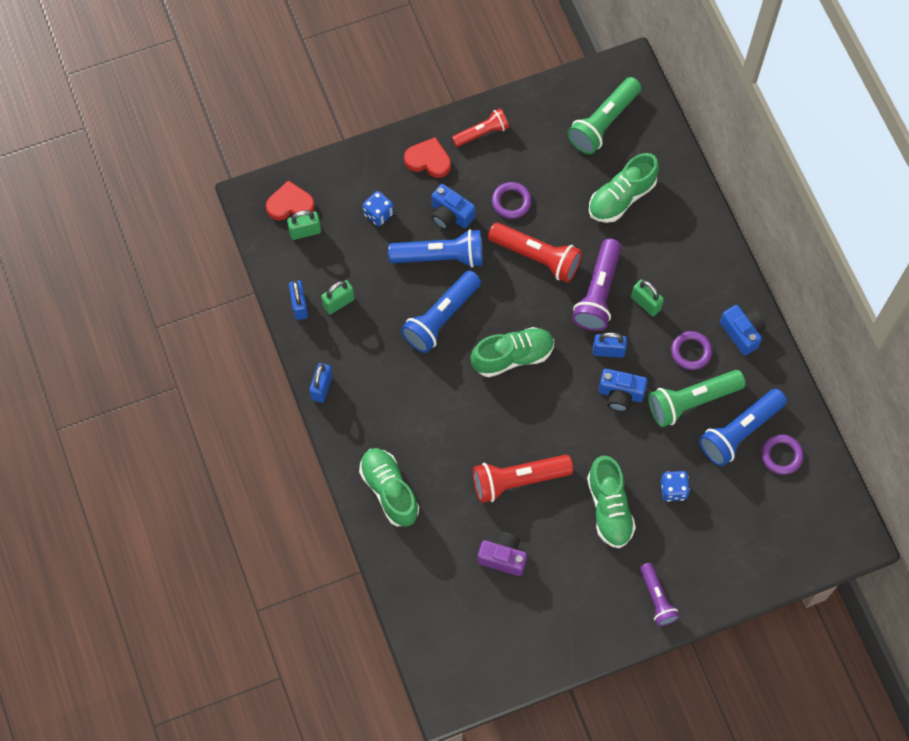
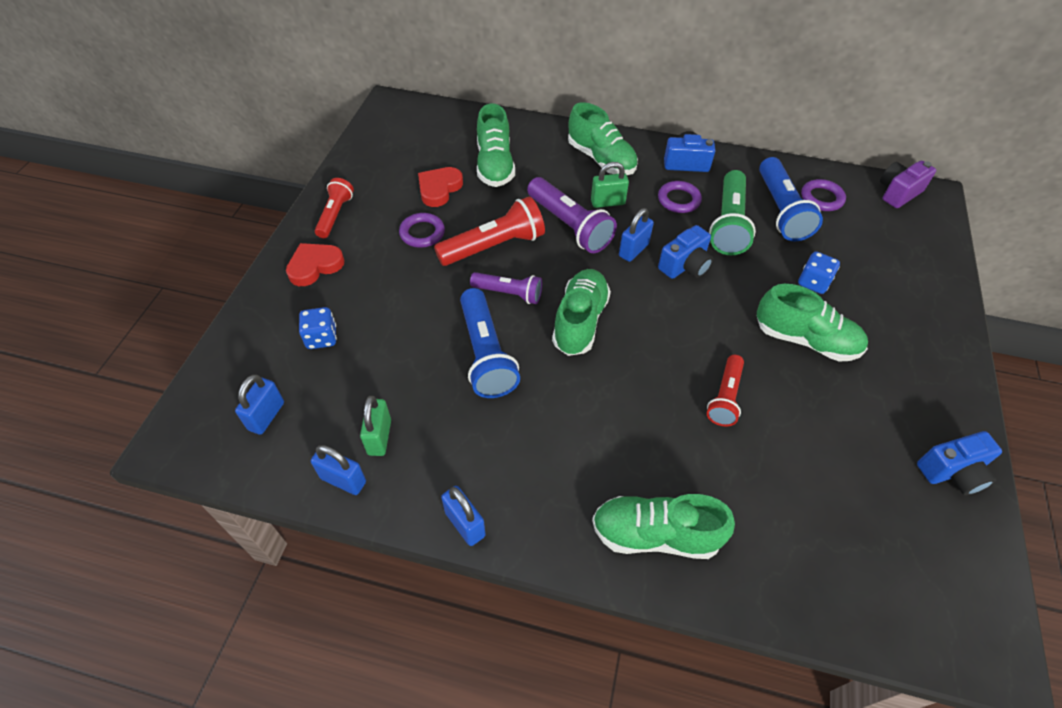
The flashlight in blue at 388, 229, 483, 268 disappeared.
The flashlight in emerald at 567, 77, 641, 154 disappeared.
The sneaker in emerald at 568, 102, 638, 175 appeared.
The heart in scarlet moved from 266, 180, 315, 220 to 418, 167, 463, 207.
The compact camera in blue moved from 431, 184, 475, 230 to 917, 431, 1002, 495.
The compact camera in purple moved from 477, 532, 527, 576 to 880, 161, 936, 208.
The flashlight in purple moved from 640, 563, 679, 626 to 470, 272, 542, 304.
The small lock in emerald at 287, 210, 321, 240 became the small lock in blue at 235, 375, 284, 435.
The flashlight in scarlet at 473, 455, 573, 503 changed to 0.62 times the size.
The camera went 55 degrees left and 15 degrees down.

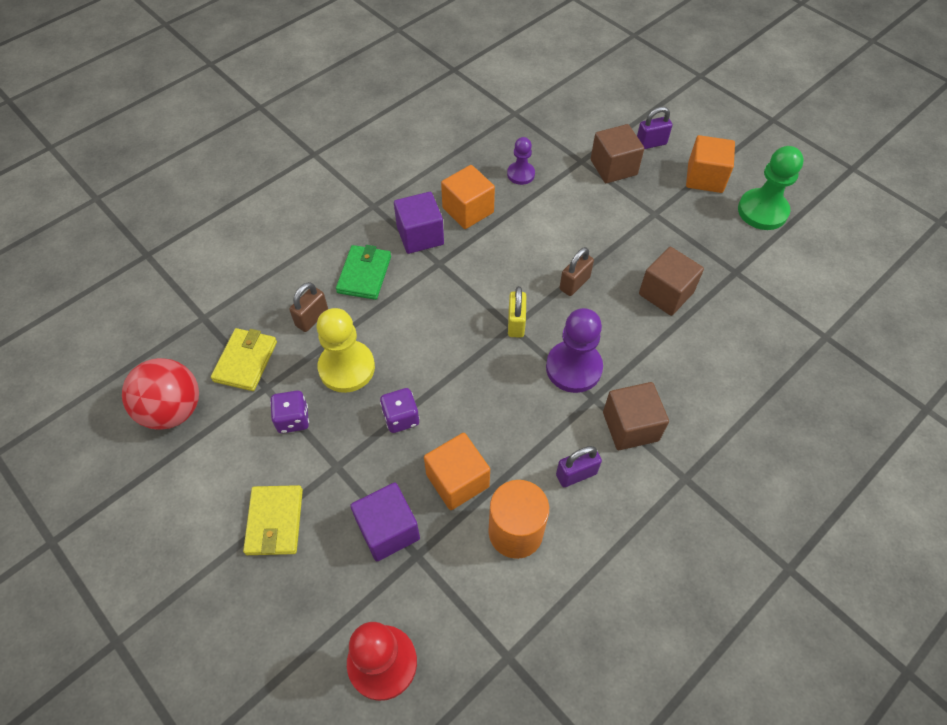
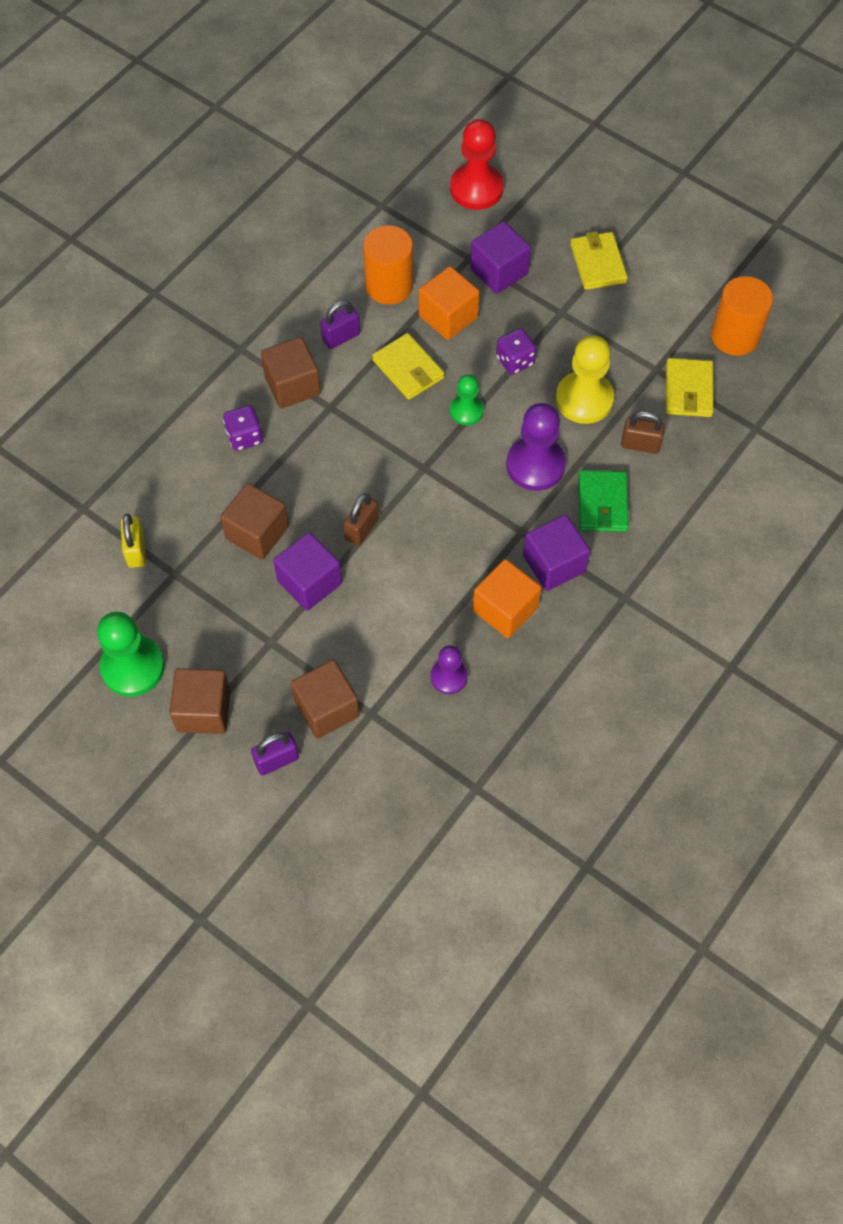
The cube in purple at 273, 532, 342, 611 appeared.
The wallet in yellow at 372, 333, 444, 400 appeared.
The chess pawn in emerald at 450, 375, 484, 425 appeared.
The dice in purple moved from 270, 391, 309, 433 to 223, 405, 263, 451.
The small lock in yellow moved from 508, 286, 526, 338 to 121, 513, 146, 568.
The chess pawn in purple moved from 546, 308, 603, 393 to 506, 403, 566, 491.
The sphere in scarlet at 122, 358, 199, 430 was replaced by the solid cylinder in orange-coloured at 711, 276, 773, 356.
The cube in orange-coloured at 686, 135, 735, 193 became the cube in dark brown at 169, 668, 230, 734.
The small lock in dark brown at 289, 282, 328, 332 turned 75 degrees clockwise.
The camera went 170 degrees right and 5 degrees up.

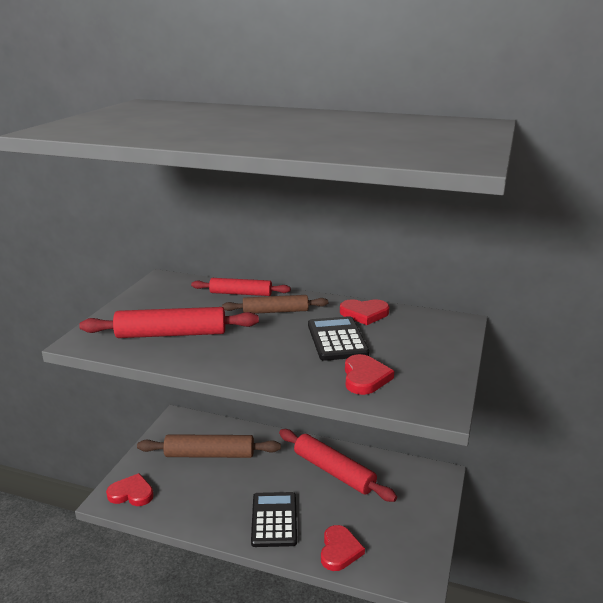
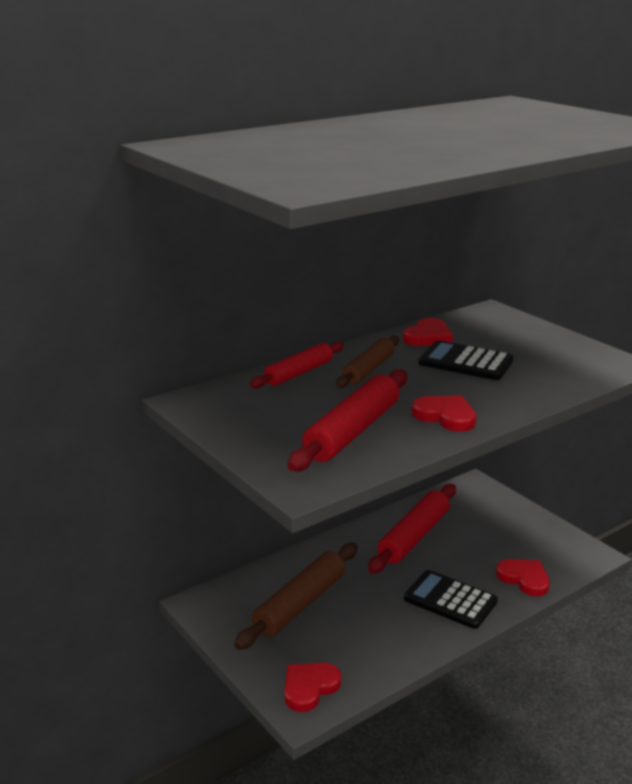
The heart in scarlet moved from 345, 354, 394, 395 to 412, 395, 477, 432.
The rolling pin in scarlet at 279, 429, 397, 502 turned 45 degrees counterclockwise.
The camera went 55 degrees left and 0 degrees up.

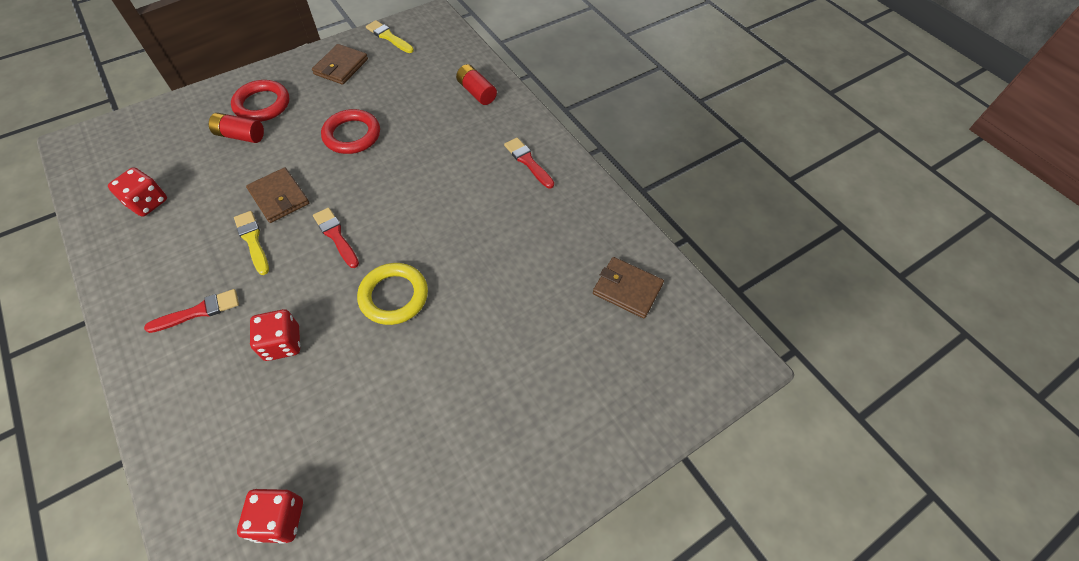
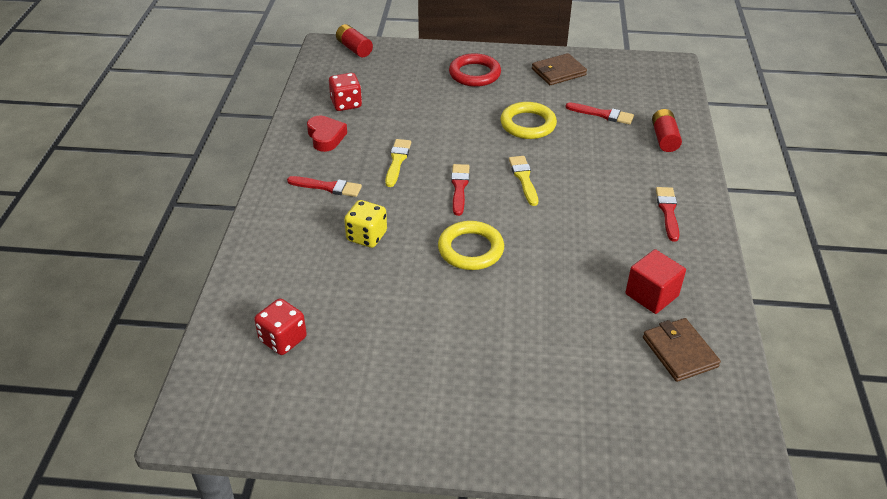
The wallet in dark brown at 246, 167, 309, 223 disappeared.
The heart in scarlet at 307, 115, 347, 152 appeared.
The brush in scarlet at 566, 102, 634, 125 appeared.
The cube in scarlet at 625, 249, 686, 314 appeared.
The power cell in scarlet moved from 209, 113, 264, 143 to 336, 24, 373, 57.
The brush in yellow moved from 366, 20, 414, 53 to 509, 156, 538, 206.
The dice in scarlet at 250, 309, 300, 361 became the dice in yellow at 344, 200, 387, 248.
The ring in scarlet at 321, 109, 380, 154 became the ring in yellow at 500, 102, 557, 139.
The camera went 40 degrees right and 15 degrees down.

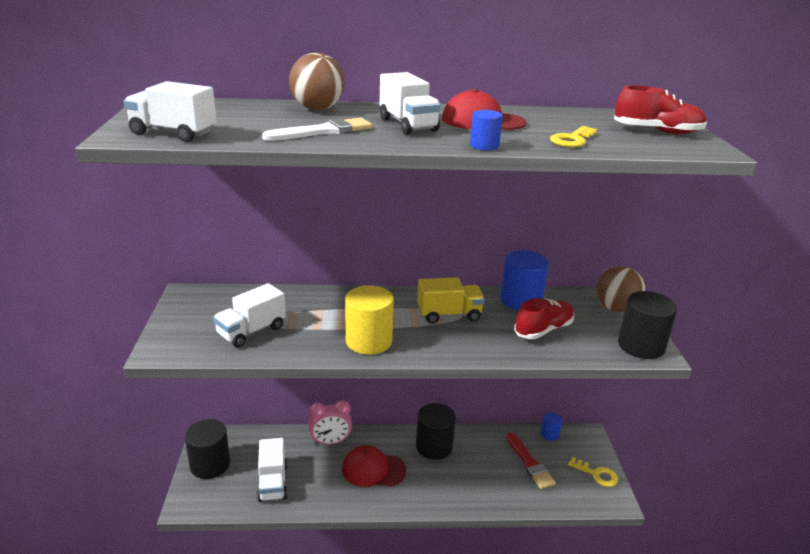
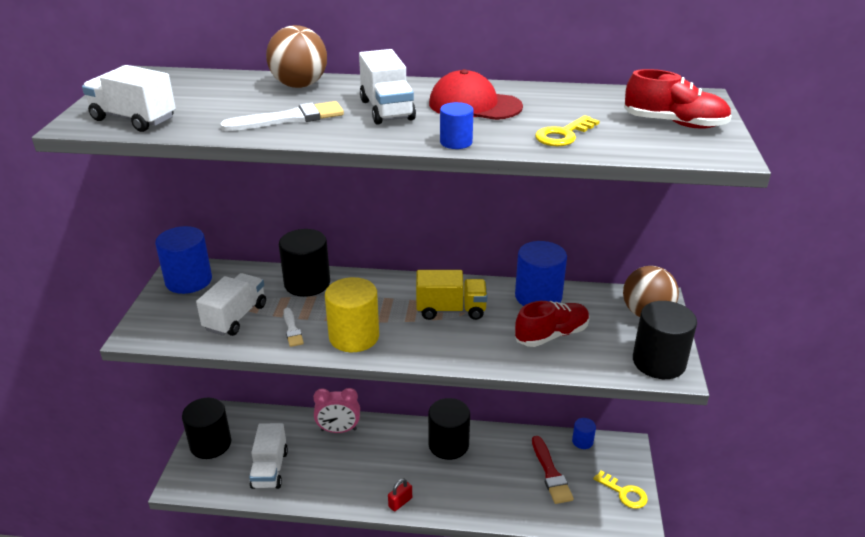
The cap in scarlet at 342, 445, 406, 487 disappeared.
The solid cylinder in blue at 155, 226, 212, 294 appeared.
The solid cylinder in jet-black at 279, 229, 330, 297 appeared.
The brush in pure white at 283, 308, 304, 347 appeared.
The small lock in scarlet at 388, 478, 412, 511 appeared.
The truck in pure white at 213, 283, 286, 348 turned 150 degrees clockwise.
The camera went 10 degrees right and 5 degrees up.

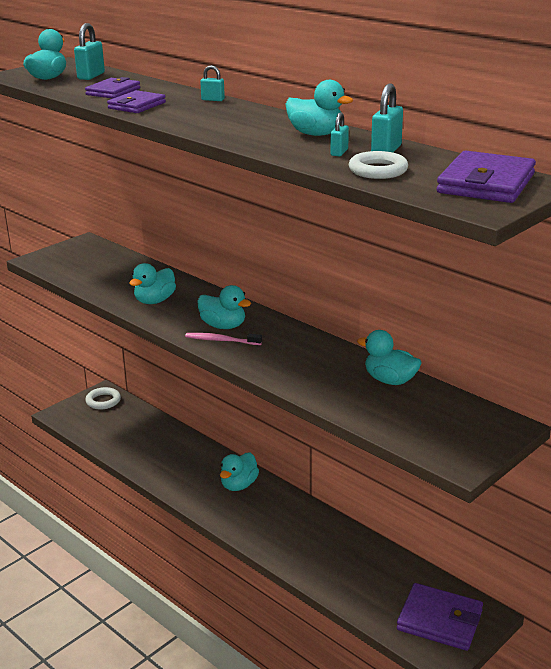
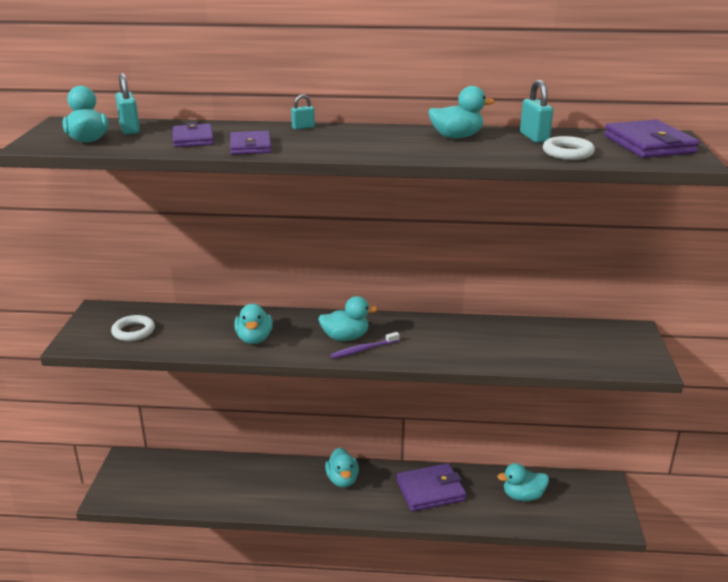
The small lock in turquoise at 330, 112, 349, 156 disappeared.
The ring in pure white moved from 85, 387, 121, 409 to 111, 315, 155, 341.
The rubber duck in turquoise moved from 357, 330, 422, 385 to 497, 463, 549, 501.
The wallet in purple moved from 397, 583, 483, 651 to 397, 463, 466, 512.
The tooth brush in rosy at 185, 333, 262, 345 became the tooth brush in purple at 330, 332, 400, 359.
The camera went 40 degrees left and 0 degrees up.

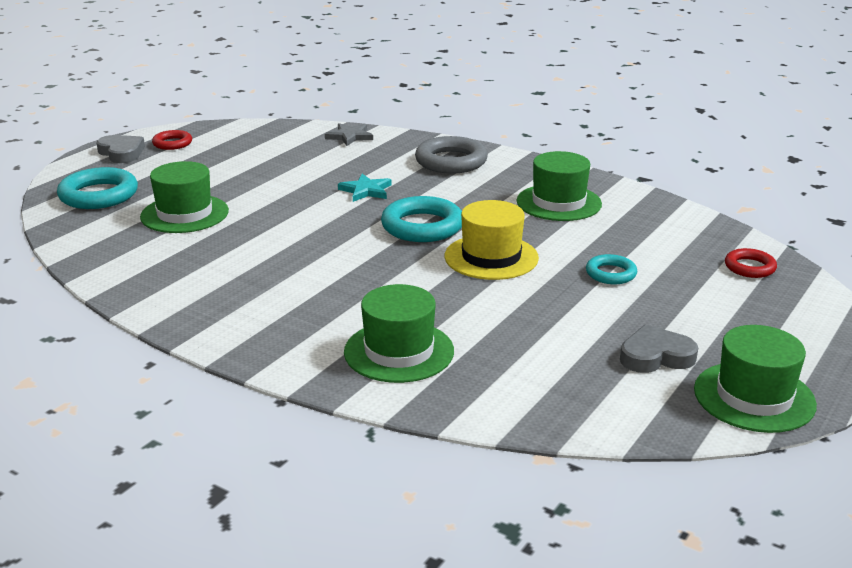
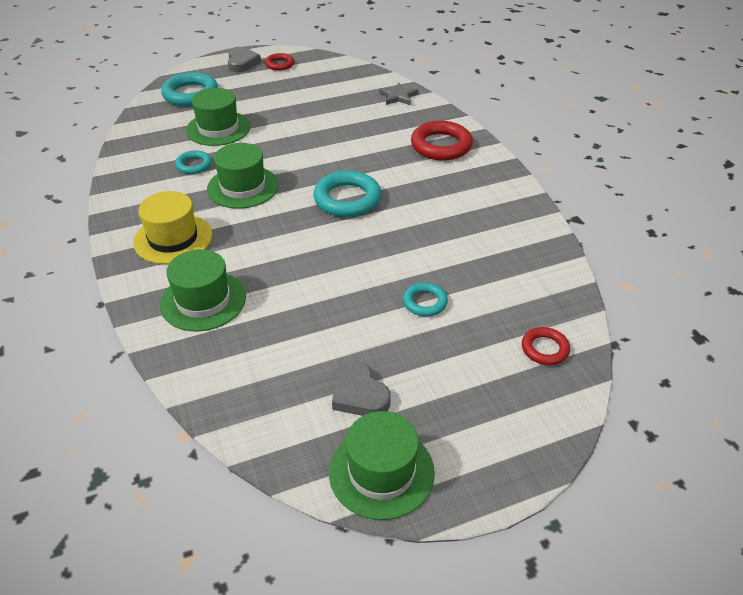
The five-pointed star in turquoise at 338, 174, 391, 202 disappeared.
The ring in turquoise at 175, 150, 212, 174 appeared.
The top hat in yellow moved from 444, 200, 539, 280 to 133, 191, 212, 264.
The top hat in emerald moved from 516, 151, 602, 221 to 207, 143, 279, 209.
The ring in gray at 415, 136, 488, 174 became the ring in scarlet at 411, 121, 473, 161.
The heart in gray at 620, 324, 698, 373 turned 150 degrees counterclockwise.
The camera went 35 degrees right and 15 degrees up.

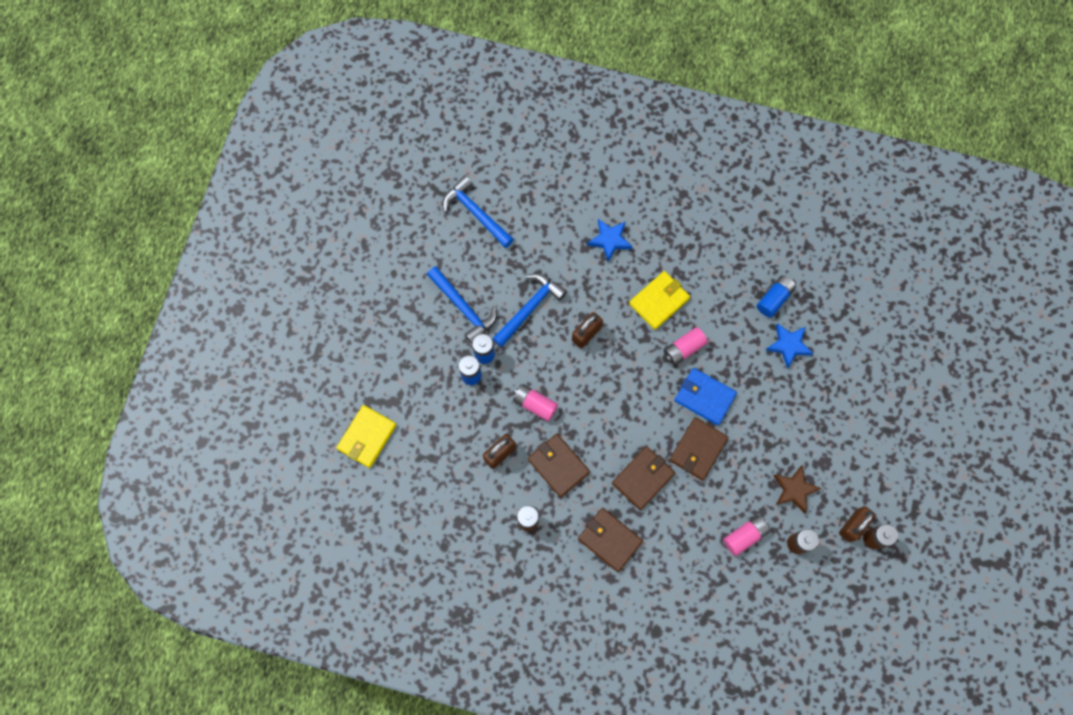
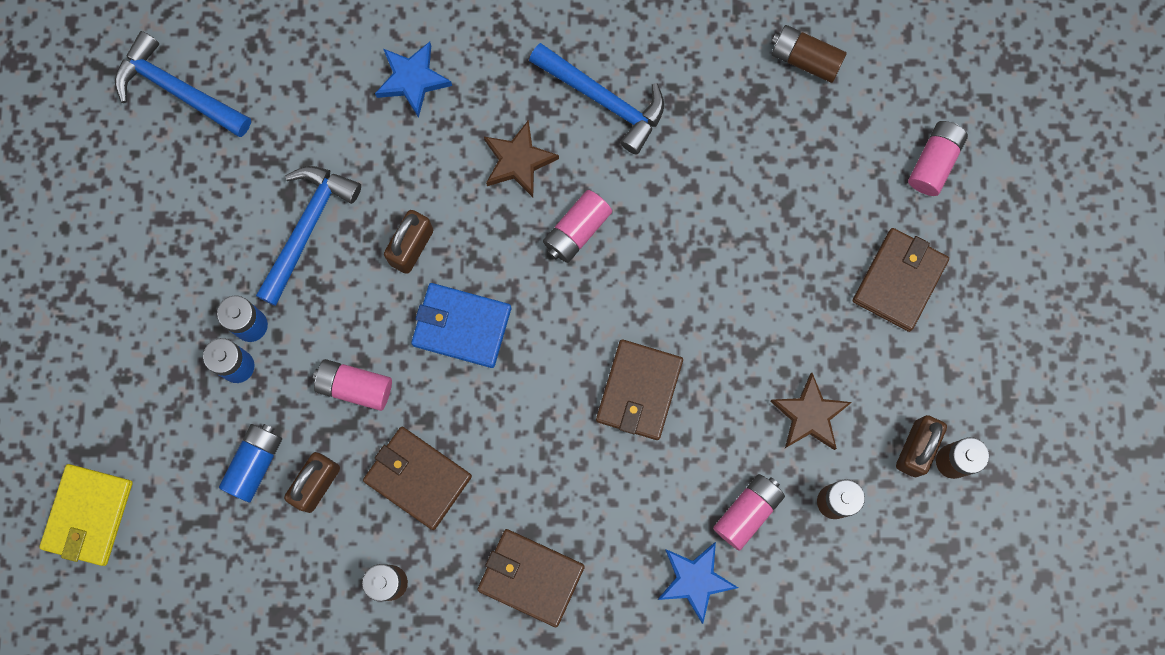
The power cell in dark brown at 771, 25, 847, 83 appeared.
The power cell in rosy at 908, 121, 968, 196 appeared.
The claw hammer in blue moved from 427, 266, 497, 344 to 529, 43, 664, 155.
The wallet in dark brown moved from 612, 446, 675, 510 to 853, 228, 949, 332.
The wallet in blue moved from 674, 368, 737, 426 to 411, 283, 511, 368.
The power cell in blue moved from 757, 275, 796, 318 to 219, 424, 282, 502.
The five-pointed star in blue moved from 766, 323, 813, 369 to 657, 542, 738, 624.
The wallet in yellow at 629, 271, 690, 330 was replaced by the five-pointed star in dark brown at 484, 120, 559, 197.
The camera went 15 degrees left and 5 degrees up.

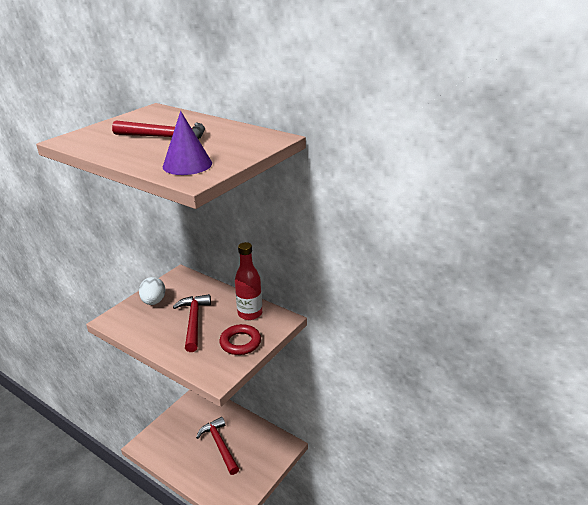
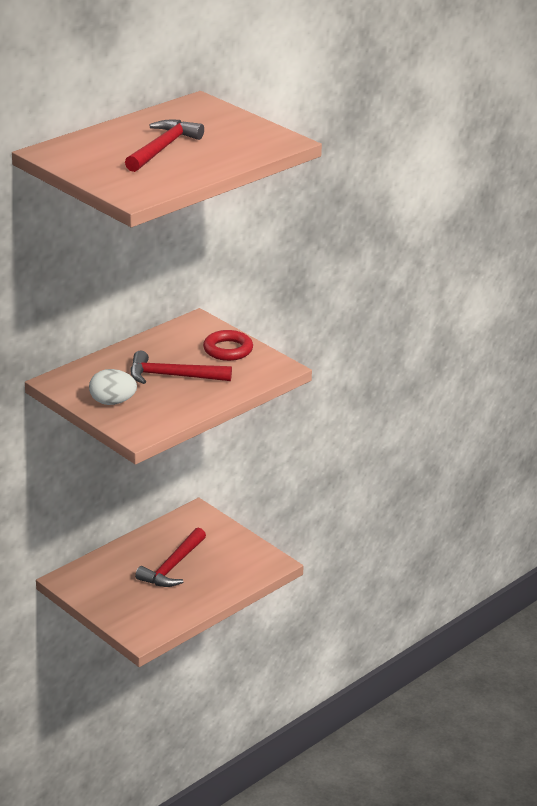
The cone shape in purple at 163, 111, 212, 175 disappeared.
The bottle in scarlet at 235, 242, 262, 320 disappeared.
The claw hammer in scarlet at 196, 417, 239, 475 turned 45 degrees counterclockwise.
The camera went 80 degrees left and 0 degrees up.

